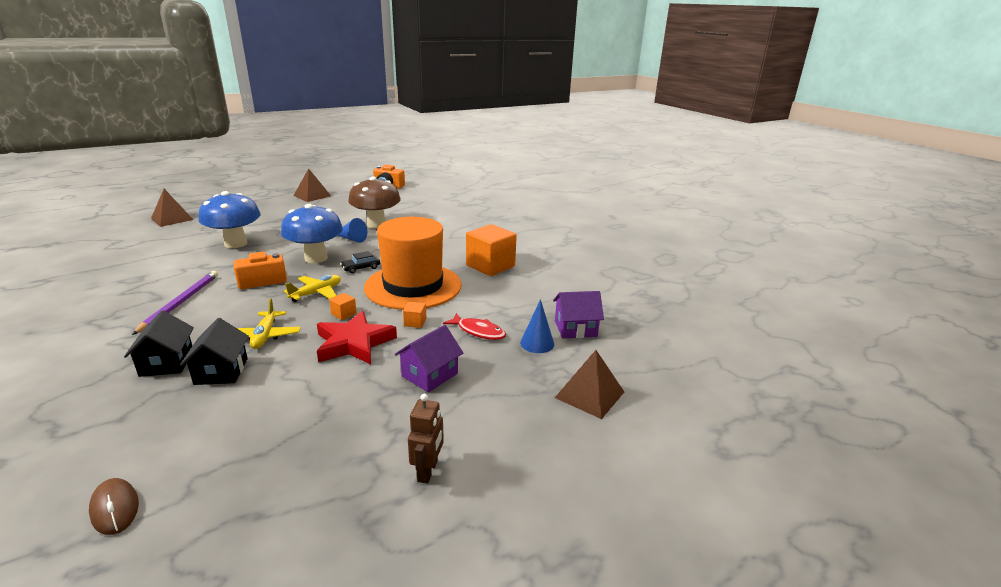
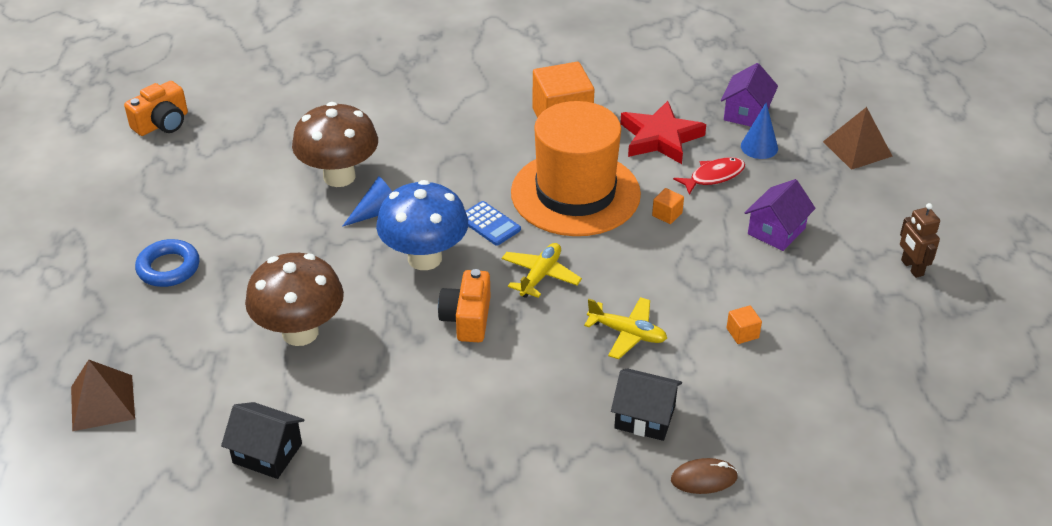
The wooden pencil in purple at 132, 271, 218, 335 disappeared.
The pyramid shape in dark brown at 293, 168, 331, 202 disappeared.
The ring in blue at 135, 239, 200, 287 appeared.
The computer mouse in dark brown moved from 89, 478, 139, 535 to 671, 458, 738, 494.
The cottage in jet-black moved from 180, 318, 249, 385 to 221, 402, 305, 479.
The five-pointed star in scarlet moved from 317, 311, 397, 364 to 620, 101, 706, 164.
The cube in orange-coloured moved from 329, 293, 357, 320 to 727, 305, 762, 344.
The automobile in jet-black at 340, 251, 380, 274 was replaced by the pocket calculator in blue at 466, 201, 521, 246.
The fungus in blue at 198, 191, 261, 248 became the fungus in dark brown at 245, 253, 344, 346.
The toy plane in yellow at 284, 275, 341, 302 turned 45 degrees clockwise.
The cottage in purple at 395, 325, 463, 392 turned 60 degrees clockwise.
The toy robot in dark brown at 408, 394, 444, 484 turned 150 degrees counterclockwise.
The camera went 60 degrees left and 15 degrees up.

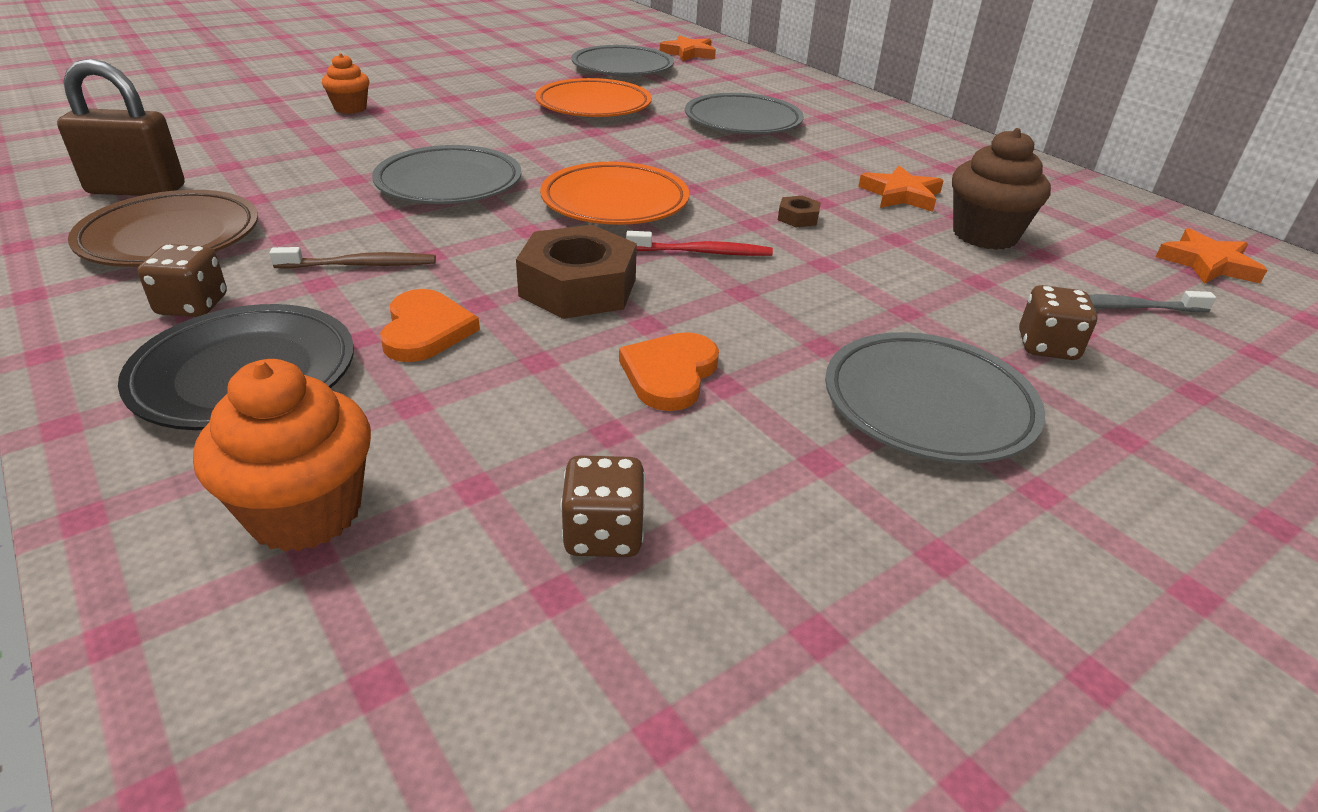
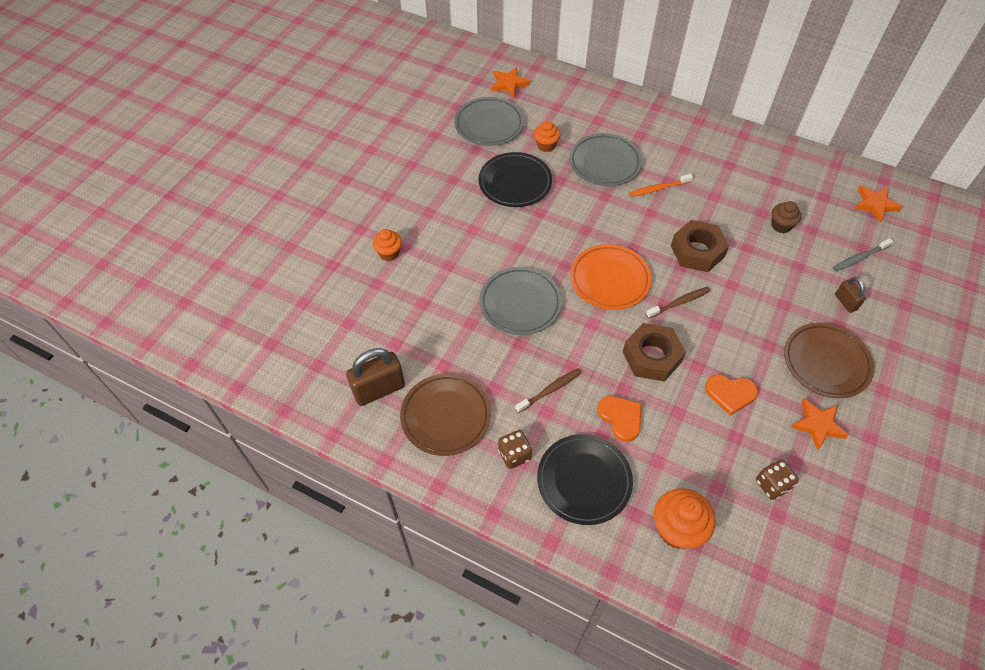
The fairy cake in orange-coloured at 534, 121, 560, 152 appeared.
The tooth brush in orange-coloured at 629, 174, 693, 197 appeared.
The five-pointed star in orange-coloured moved from 858, 165, 943, 212 to 790, 399, 849, 451.
The dice in dark brown at 1019, 285, 1098, 360 was replaced by the small lock in dark brown at 835, 277, 866, 313.
The dinner plate in orange-coloured at 535, 78, 652, 117 became the dinner plate in jet-black at 478, 152, 552, 207.
The tooth brush in scarlet at 626, 231, 773, 256 became the tooth brush in dark brown at 646, 287, 711, 318.
The dinner plate in gray at 825, 332, 1045, 463 became the dinner plate in dark brown at 784, 323, 874, 398.
The heart in orange-coloured at 619, 332, 719, 411 turned 75 degrees counterclockwise.
The hexagon nut in dark brown at 778, 196, 821, 227 changed to 2.30 times the size.
The fairy cake in dark brown at 952, 128, 1051, 250 changed to 0.62 times the size.
The camera went 25 degrees left and 20 degrees up.

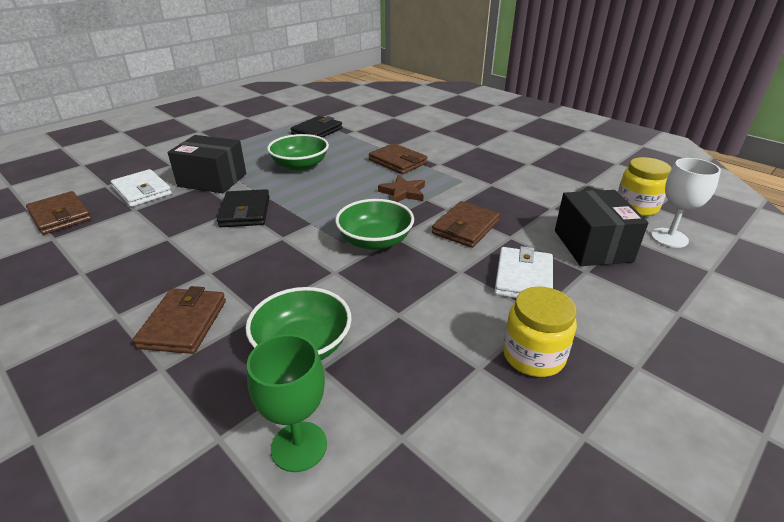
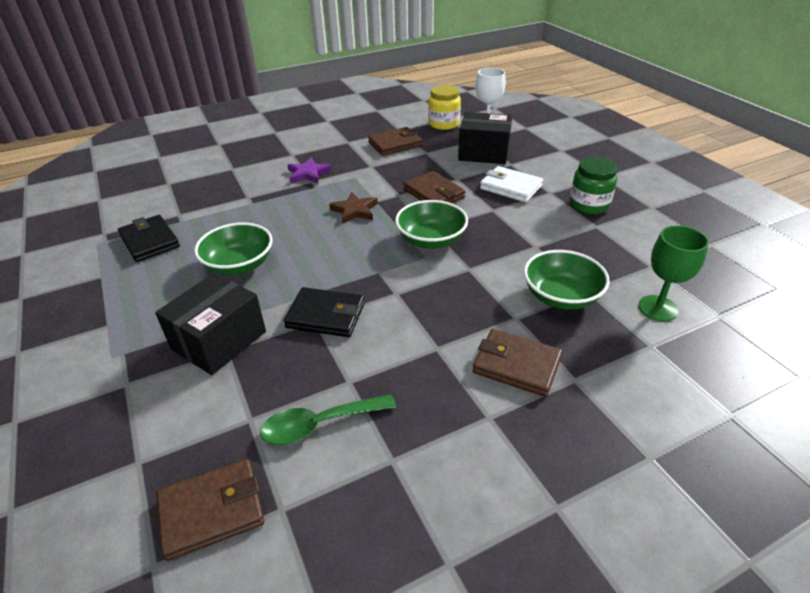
The wallet in pure white at 111, 169, 172, 207 disappeared.
The teaspoon in emerald at 260, 394, 396, 445 appeared.
The five-pointed star in purple at 287, 157, 331, 184 appeared.
The wallet in dark brown moved from 369, 143, 427, 174 to 368, 127, 422, 156.
The jam jar in yellow at 503, 287, 577, 377 became the jam jar in emerald at 569, 157, 617, 214.
The camera went 70 degrees left and 5 degrees up.

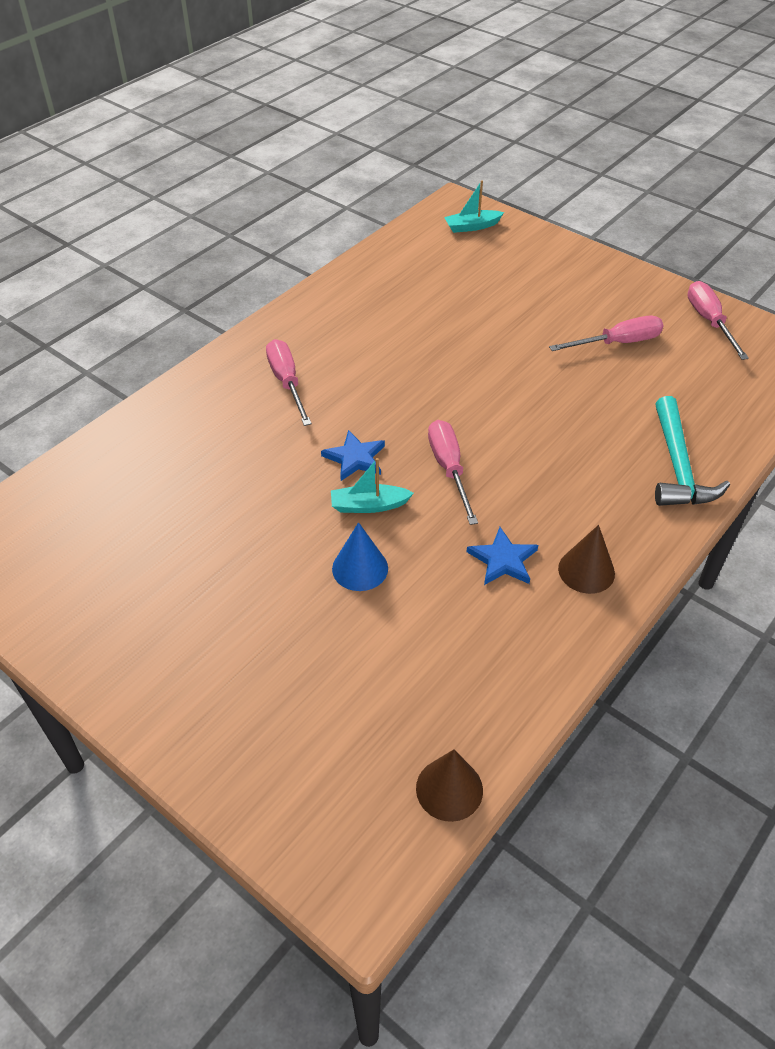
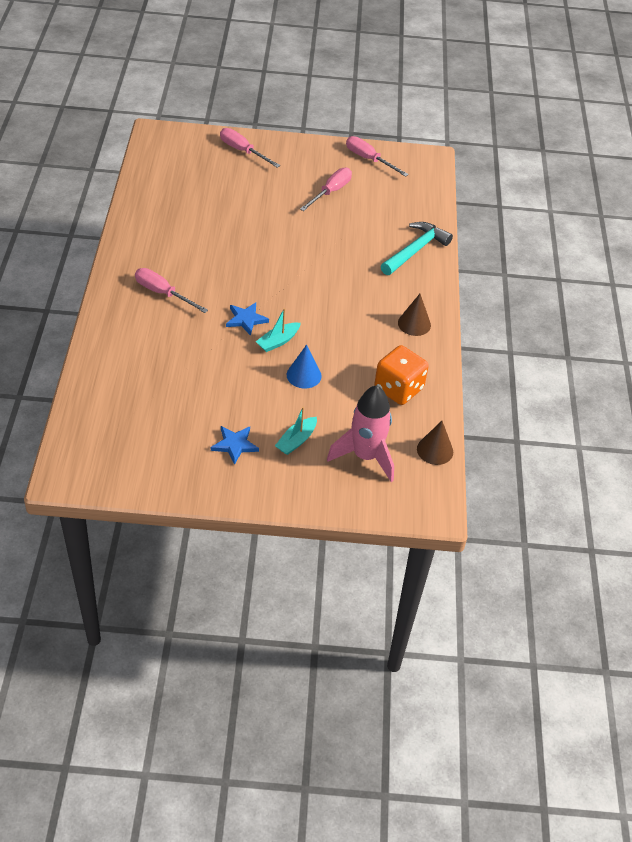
The spaceship in rosy at 327, 385, 394, 482 appeared.
The dice in orange-coloured at 374, 345, 429, 405 appeared.
The screwdriver in rosy moved from 428, 420, 478, 525 to 220, 128, 280, 168.
The toy boat in turquoise moved from 444, 180, 504, 233 to 275, 407, 317, 455.
The five-pointed star in blue moved from 466, 527, 538, 585 to 211, 426, 259, 465.
The claw hammer in turquoise at 655, 396, 730, 506 turned 105 degrees counterclockwise.
The camera went 40 degrees left and 0 degrees up.

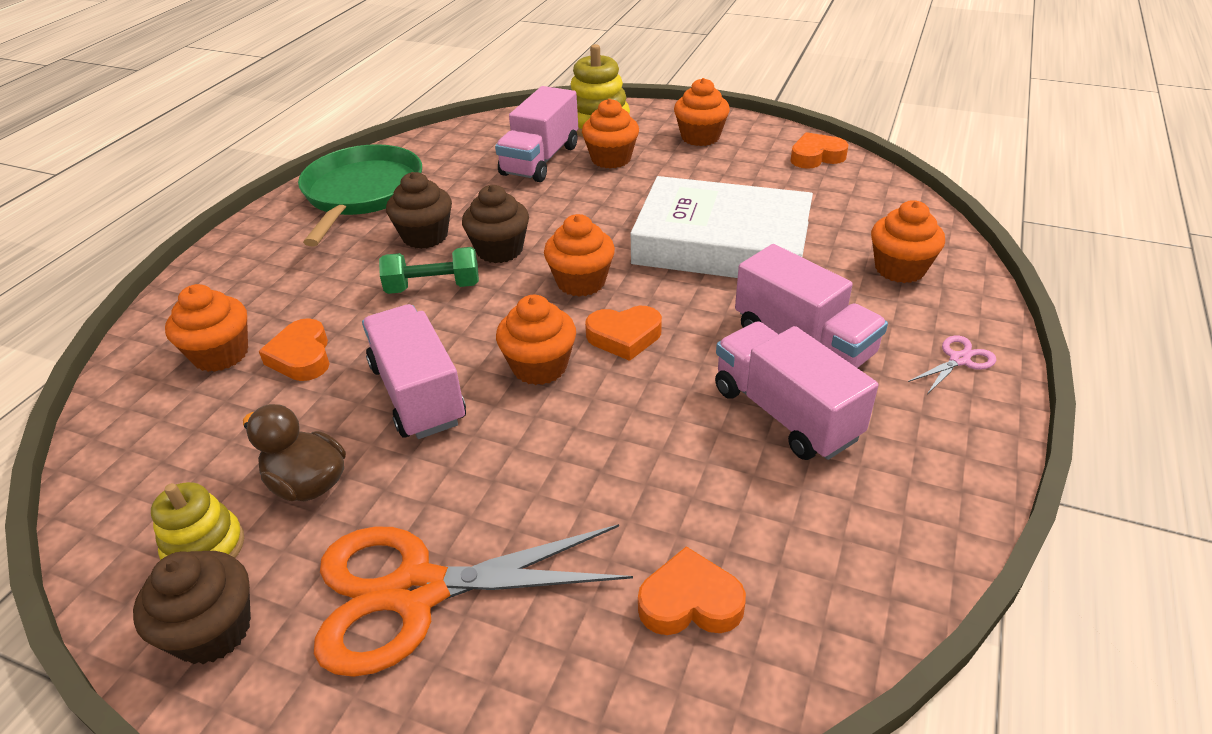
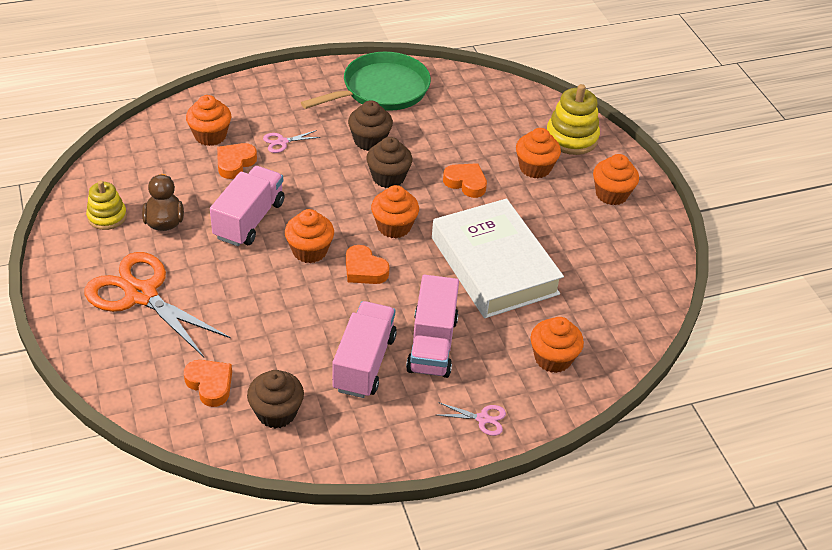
The hand weight in emerald at 379, 247, 479, 294 disappeared.
The truck in rosy at 495, 86, 578, 182 disappeared.
The pair of scissors in rosy at 263, 130, 321, 153 appeared.
The fairy cake in dark brown moved from 133, 551, 251, 664 to 247, 370, 304, 429.
The heart in orange-coloured moved from 791, 132, 849, 169 to 443, 163, 487, 198.
The camera went 45 degrees right and 5 degrees up.

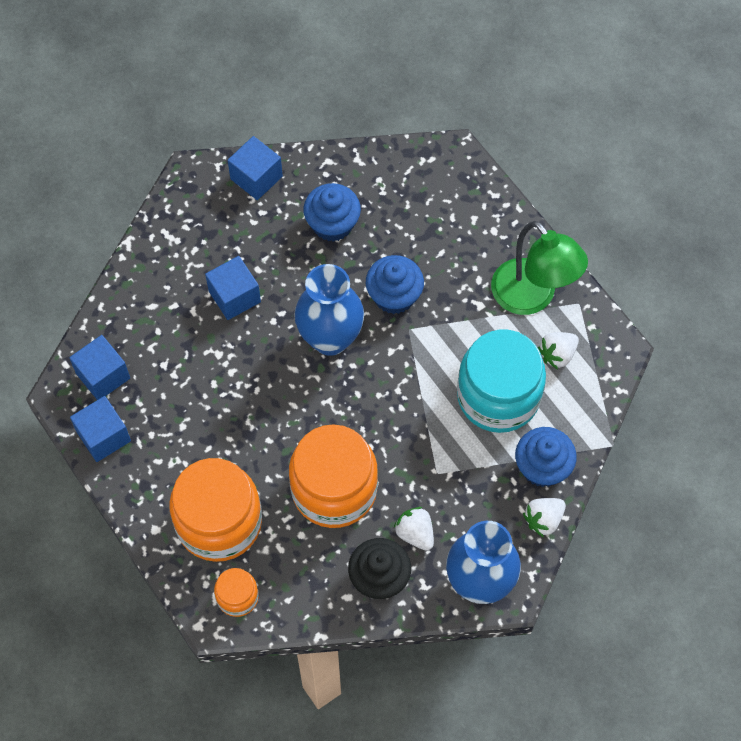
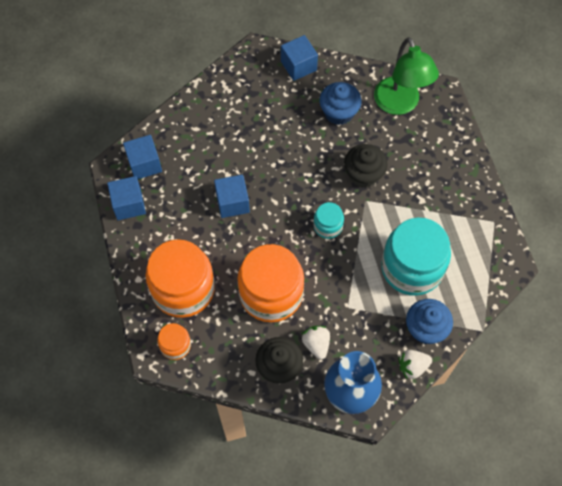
The flower vase in blue at 294, 264, 364, 356 disappeared.
The strawberry in pure white at 538, 332, 579, 369 disappeared.
The jam jar in turquoise at 313, 202, 344, 239 appeared.
The cube in blue moved from 205, 256, 261, 320 to 214, 175, 250, 218.
The reading lamp in emerald moved from 491, 221, 588, 315 to 374, 37, 439, 115.
The fairy cake in blue at 366, 255, 424, 314 became the fairy cake in jet-black at 344, 144, 388, 188.
The camera went 20 degrees right and 0 degrees up.

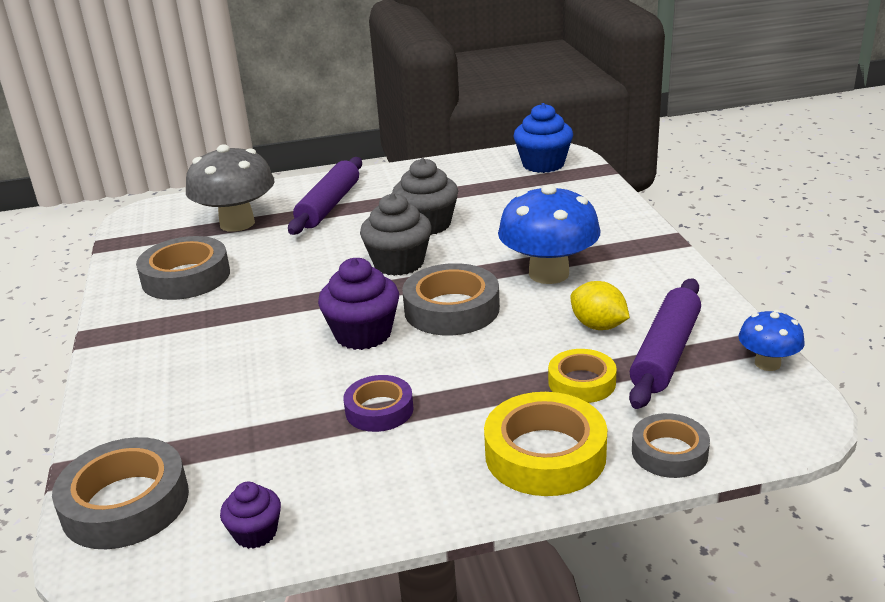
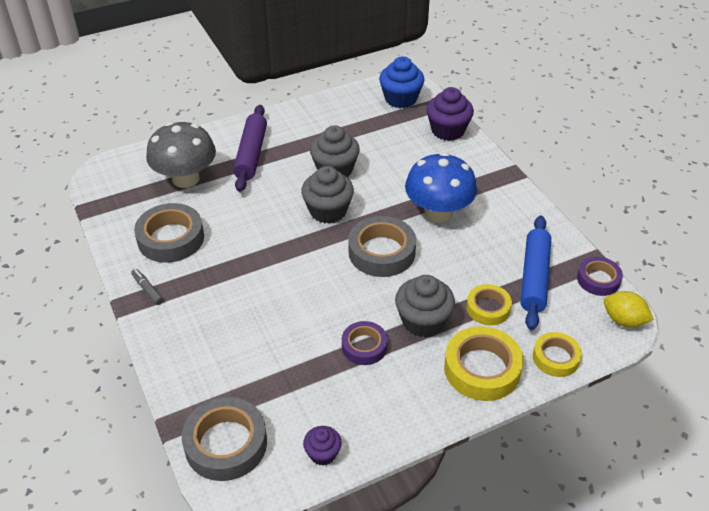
The felt pen in gray at 131, 269, 163, 305 appeared.
The fairy cake in gray at 395, 275, 455, 337 appeared.
The fairy cake in purple moved from 318, 258, 399, 350 to 426, 87, 474, 141.
The lemon in yellow moved from 570, 281, 630, 330 to 604, 291, 654, 327.
The fungus in blue at 739, 310, 805, 371 was replaced by the sticky tape in purple at 577, 257, 623, 296.
The rolling pin in purple at 629, 278, 701, 409 became the rolling pin in blue at 520, 216, 551, 330.
The sticky tape in gray at 632, 413, 710, 478 became the sticky tape in yellow at 533, 332, 582, 377.
The camera went 15 degrees left and 15 degrees up.

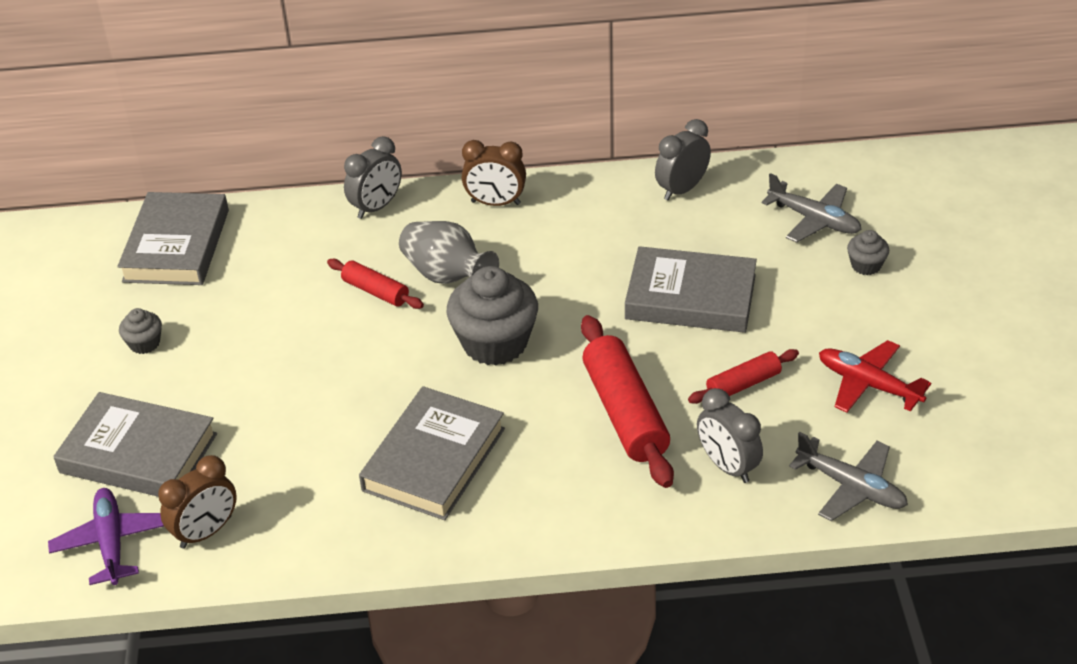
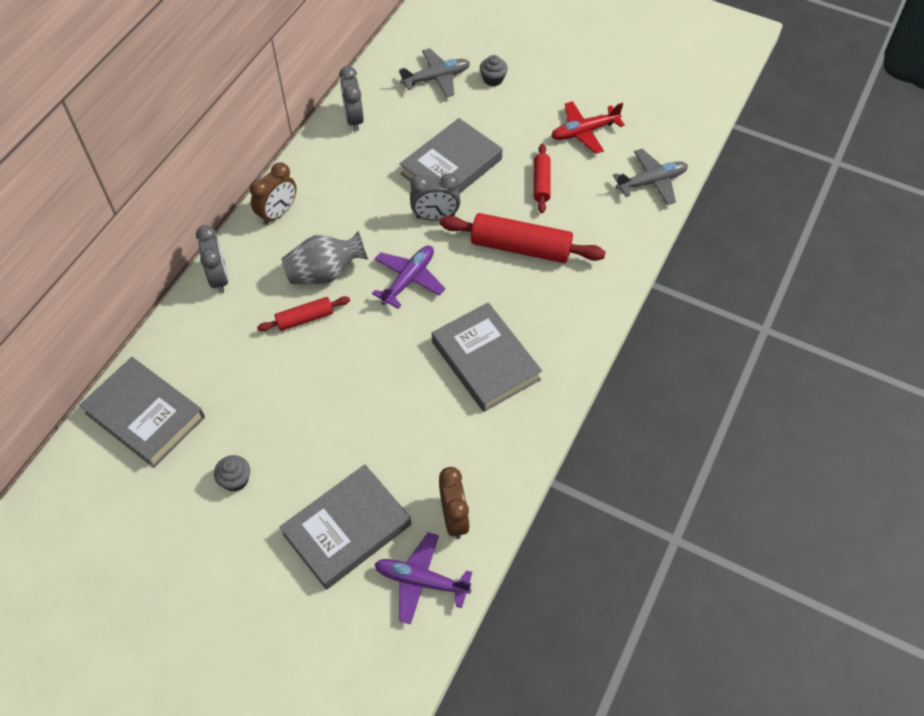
The bedside clock in gray moved from 697, 388, 763, 483 to 410, 173, 460, 220.
The fairy cake in gray at 446, 266, 538, 366 was replaced by the toy plane in purple at 372, 245, 445, 309.
The camera went 60 degrees left and 15 degrees up.

